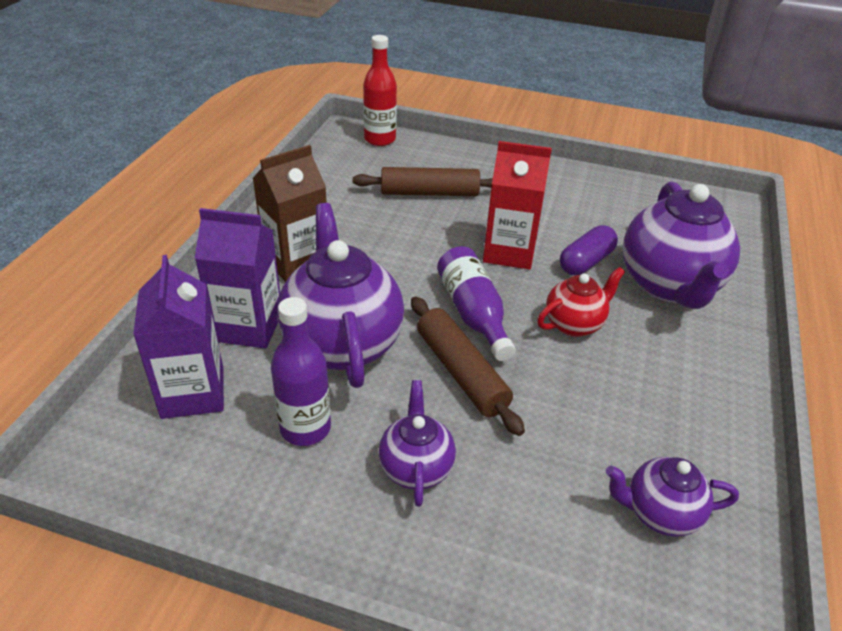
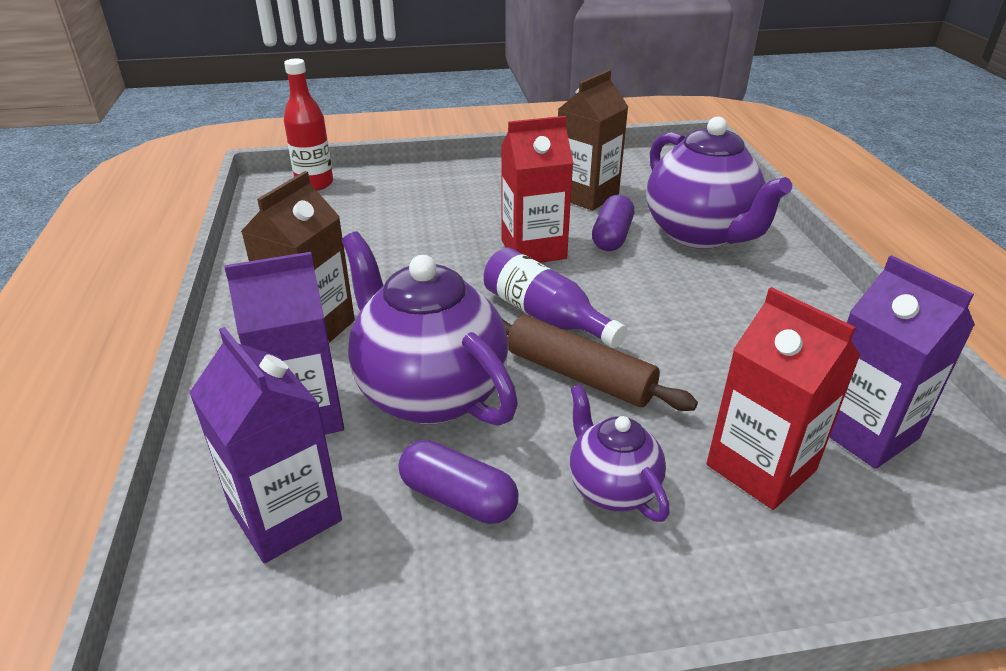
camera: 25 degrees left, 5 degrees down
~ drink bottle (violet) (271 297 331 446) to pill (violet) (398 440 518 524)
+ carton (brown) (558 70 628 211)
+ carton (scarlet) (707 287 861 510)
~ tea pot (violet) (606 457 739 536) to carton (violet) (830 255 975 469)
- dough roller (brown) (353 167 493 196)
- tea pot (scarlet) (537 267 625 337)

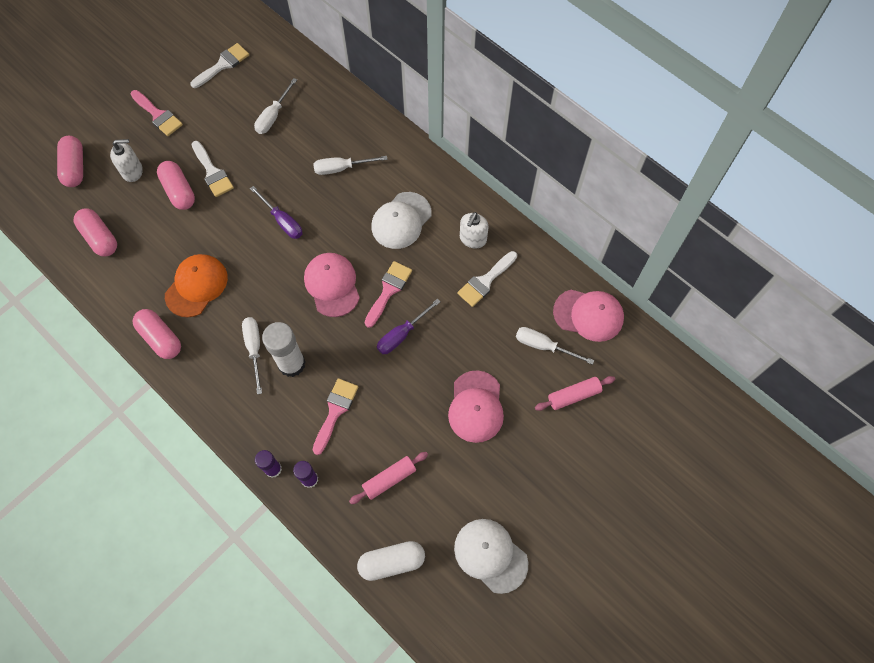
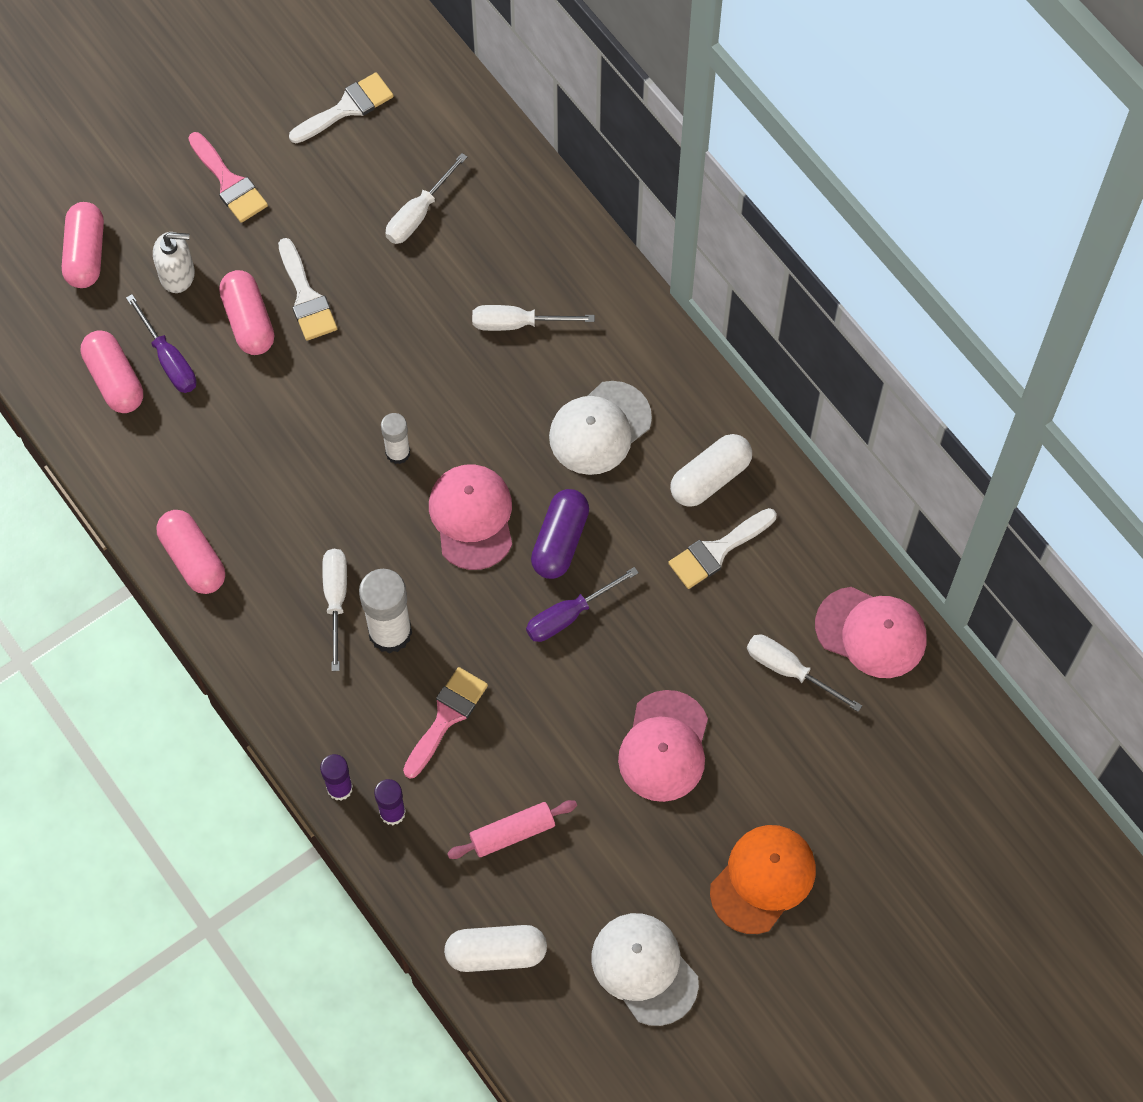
camera: 10 degrees right, 0 degrees up
~ hand screwdriver (violet) (250 186 303 239) to (126 294 197 393)
+ stick of glue (snow-white) (381 413 410 464)
~ paint brush (pink) (365 261 412 328) to pill (violet) (531 489 589 579)
~ soap dispenser (snow-white) (460 212 488 249) to pill (snow-white) (670 434 752 507)
~ cap (orange) (165 254 228 318) to (710 825 816 934)
- dough roller (pink) (535 376 615 411)

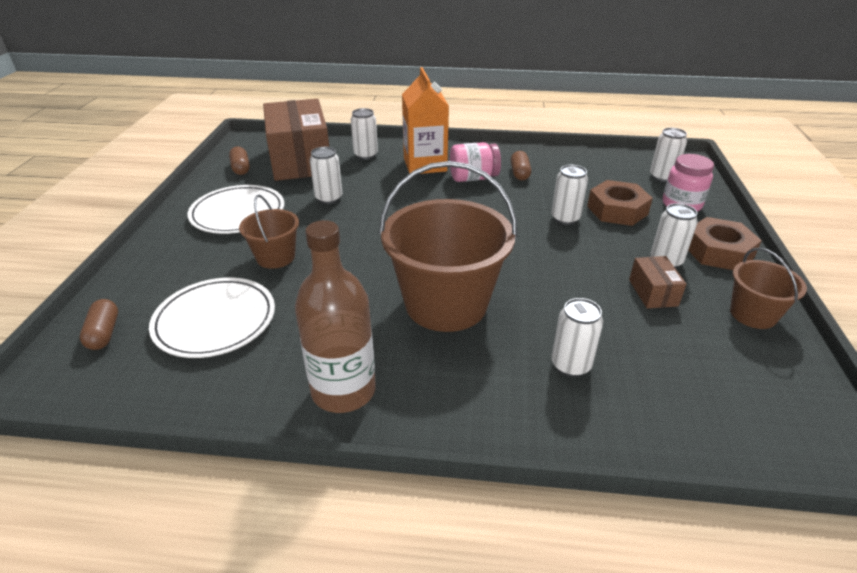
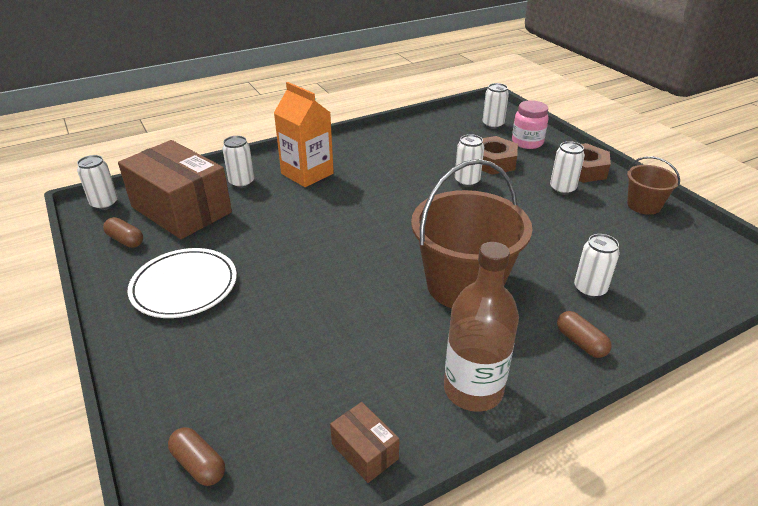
camera: 35 degrees left, 0 degrees up
~ tin (snow-white) (310 147 343 204) to (77 155 118 210)
~ package (brown) (629 256 686 308) to (330 402 400 483)
~ pill (brown) (511 151 531 180) to (557 311 612 358)
- flat dish (snow-white) (149 278 275 358)
- bucket (brown) (239 195 299 269)
- jar (pink) (450 142 501 182)

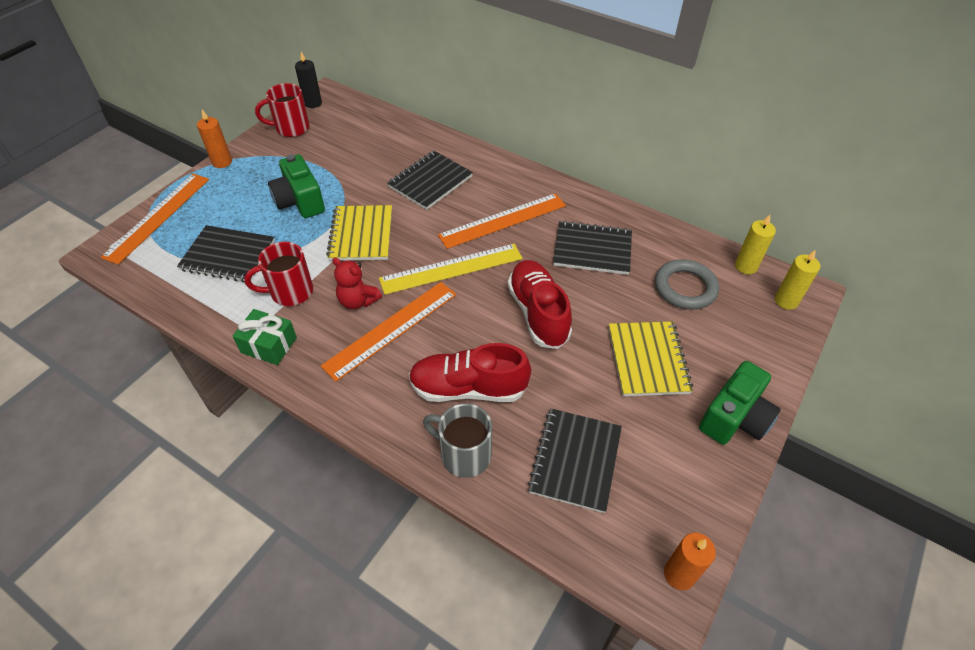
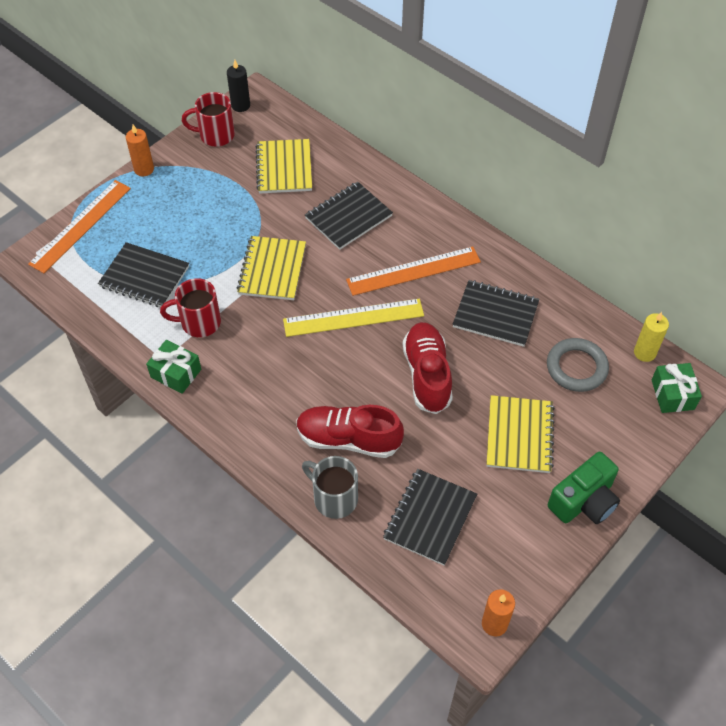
camera: 10 degrees right, 5 degrees up
+ notepad (yellow) (256 139 312 194)
~ candle (yellow) (775 249 820 310) to wrapped gift (green) (652 363 702 413)
- photo camera (green) (268 154 325 218)
- measuring stick (orange) (321 282 456 382)
- teddy bear (scarlet) (332 257 382 309)

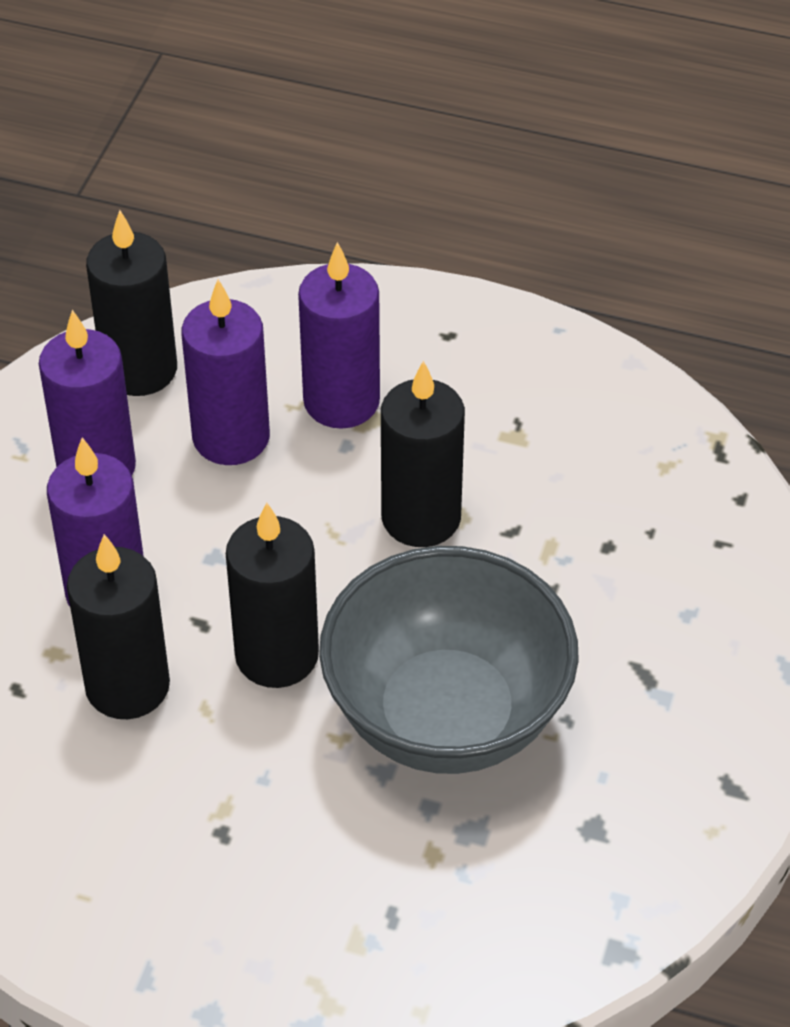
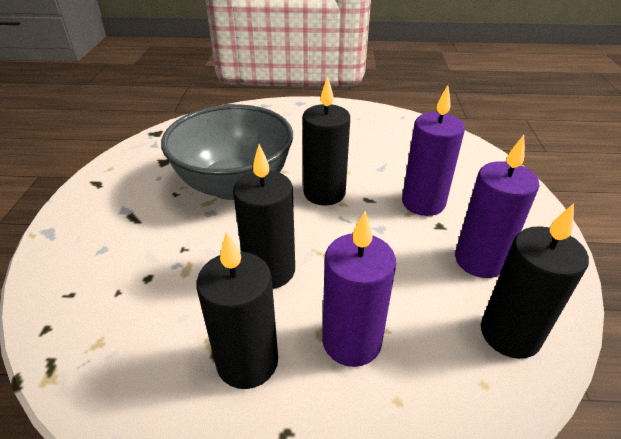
camera: 165 degrees right, 10 degrees down
~ candle (black) (67 534 170 719) to (196 231 278 389)
- candle (violet) (181 279 270 465)

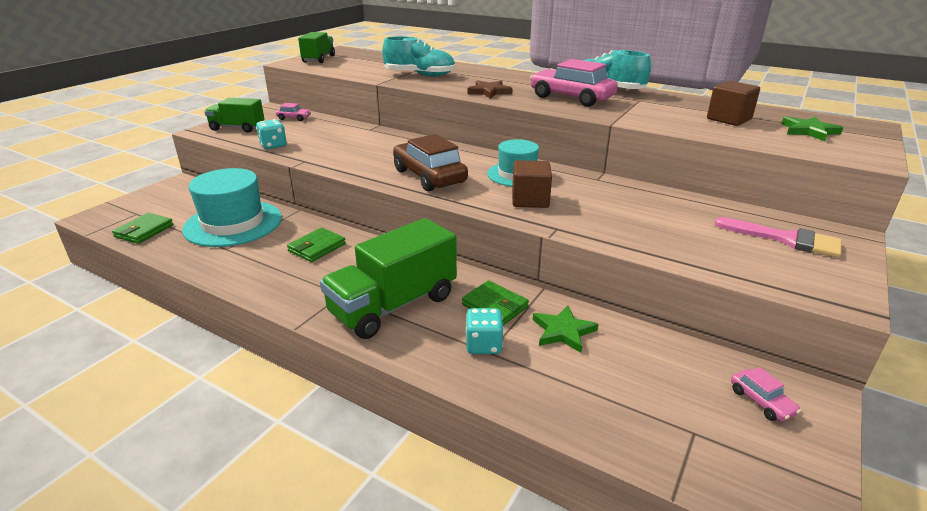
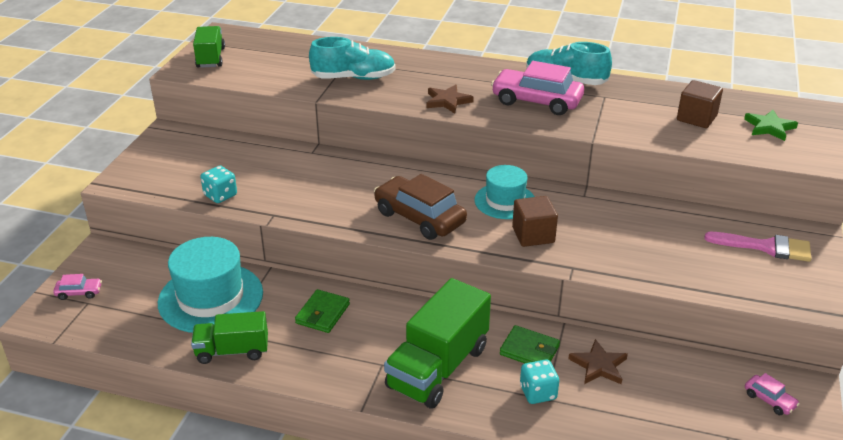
camera: 15 degrees left, 5 degrees up
~ toy car (pink) (276 103 311 121) to (53 274 102 300)
~ toy truck (green) (204 98 264 133) to (191 311 268 364)
~ star shape (green) (533 306 598 353) to star shape (brown) (568 339 628 384)
- card wallet (green) (112 213 173 244)

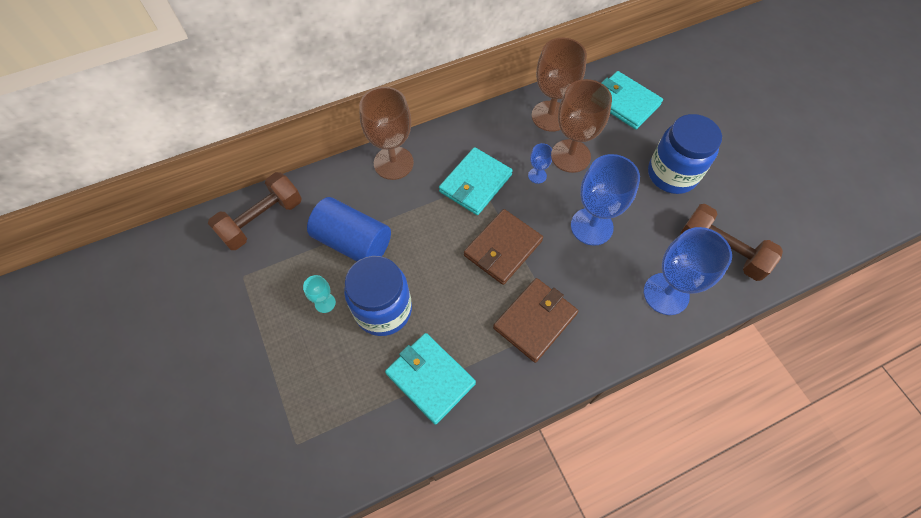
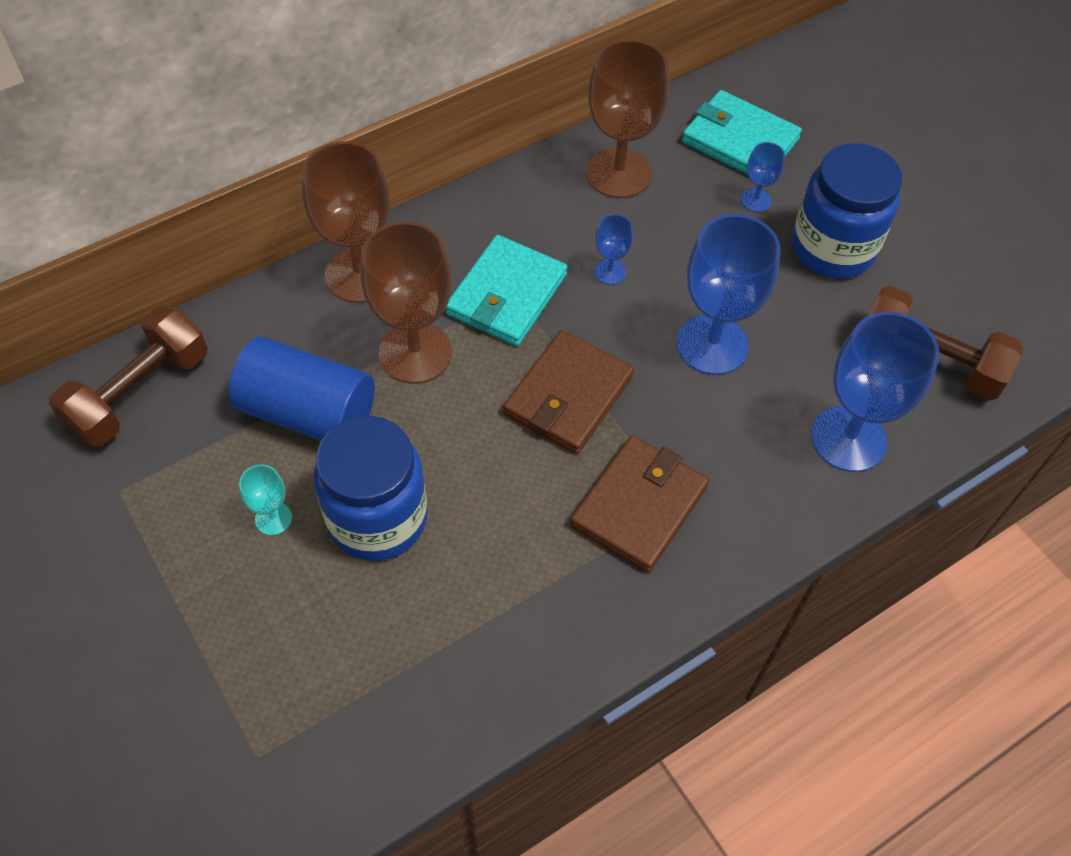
camera: 10 degrees left, 5 degrees down
~ wine glass (brown) (552 79 612 173) to (360 222 452 384)
+ wine glass (royal blue) (741 142 785 212)
- card wallet (turquoise) (385 333 476 425)

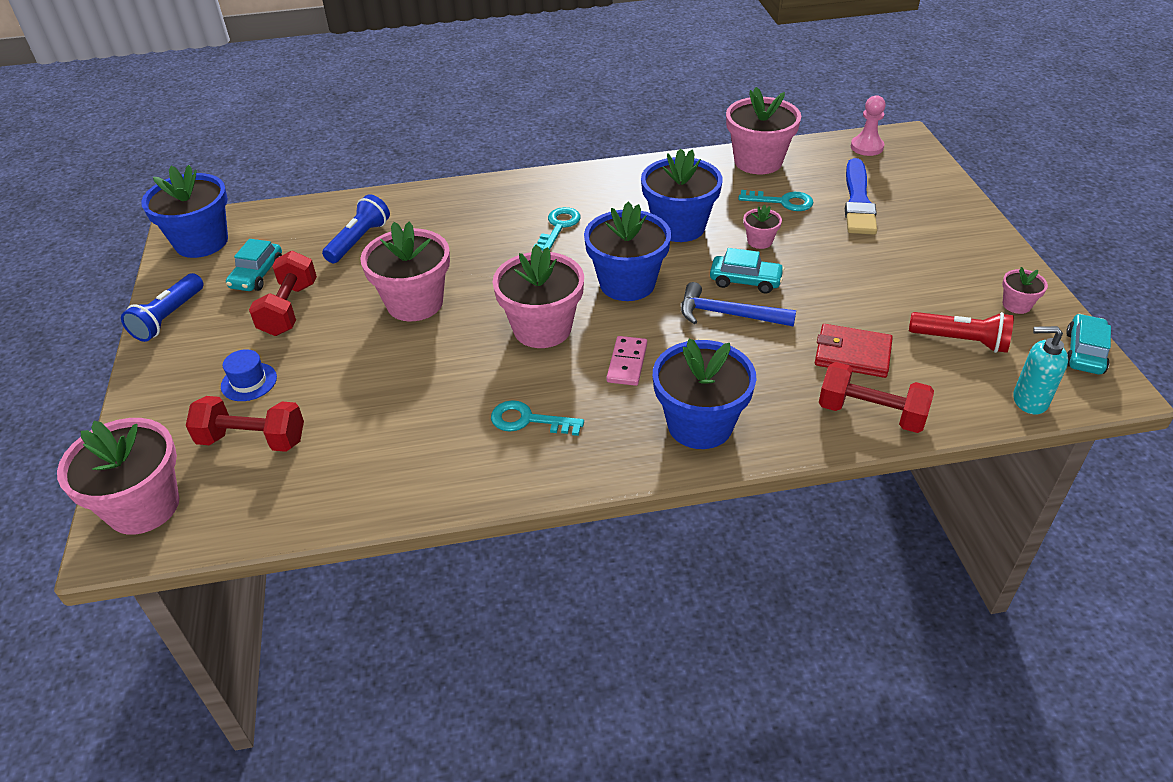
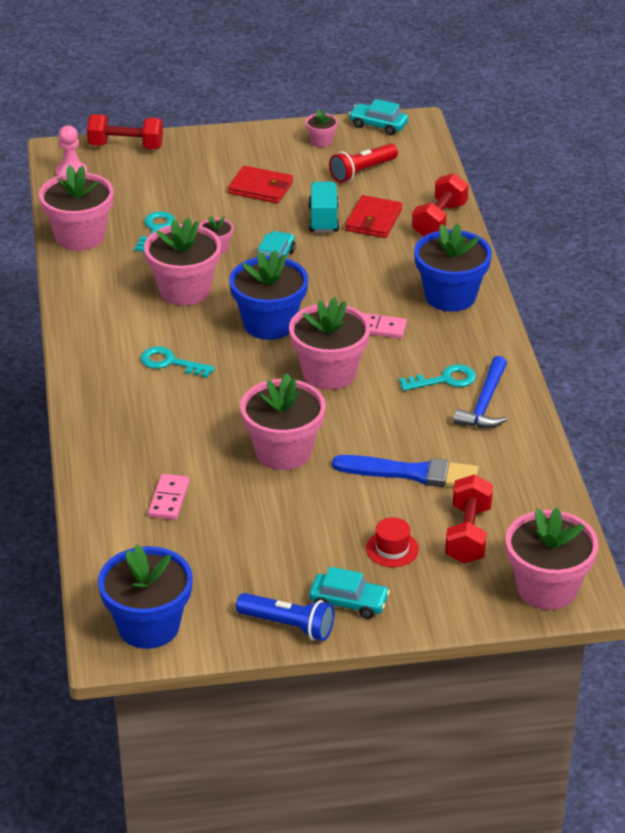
camera: 90 degrees left, 5 degrees down
~ dumbbell (scarlet) (249 251 317 336) to (87 114 163 149)
~ potted plant (royal blue) (641 148 722 242) to potted plant (pink) (144 217 221 306)
~ torch (royal blue) (322 194 390 263) to domino tile (pink) (148 474 190 520)
+ card wallet (scarlet) (228 166 293 203)
+ toy truck (turquoise) (309 182 339 232)
~ toy car (turquoise) (226 239 282 291) to (309 567 390 619)
~ torch (scarlet) (909 312 1014 353) = (329 143 398 183) 150 degrees counterclockwise
~ paint brush (royal blue) (845 158 877 235) to (332 455 478 487)
~ top hat (royal blue) (221 349 277 401) to top hat (scarlet) (366 517 419 567)
~ latchkey (turquoise) (491 400 584 436) = (399 364 476 391) 120 degrees counterclockwise
~ claw hammer (royal blue) (681 282 796 326) to (453 356 507 428)
- soap dispenser (turquoise) (1013 326 1068 414)

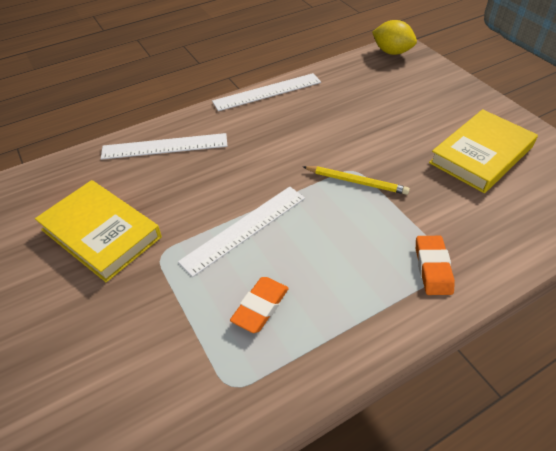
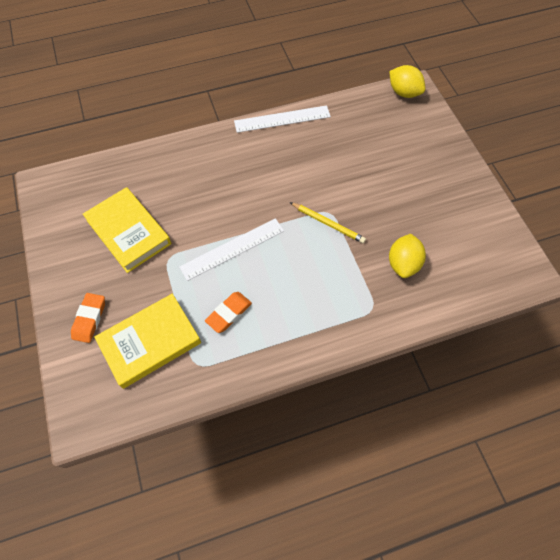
camera: 10 degrees right, 15 degrees up
~ eraser (orange) (416 236 455 295) to (71 293 105 343)
~ hardcover (yellow) (429 109 538 193) to (94 294 201 389)
+ toy lemon (yellow) (389 234 426 278)
- measuring stick (snow-white) (101 133 227 160)

